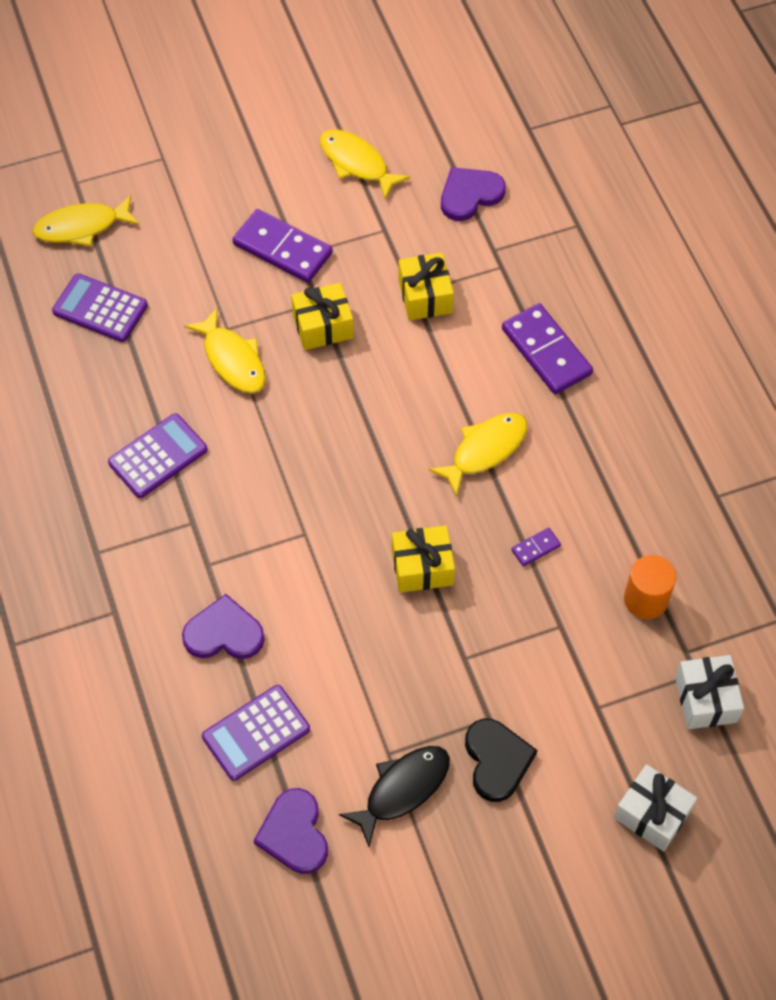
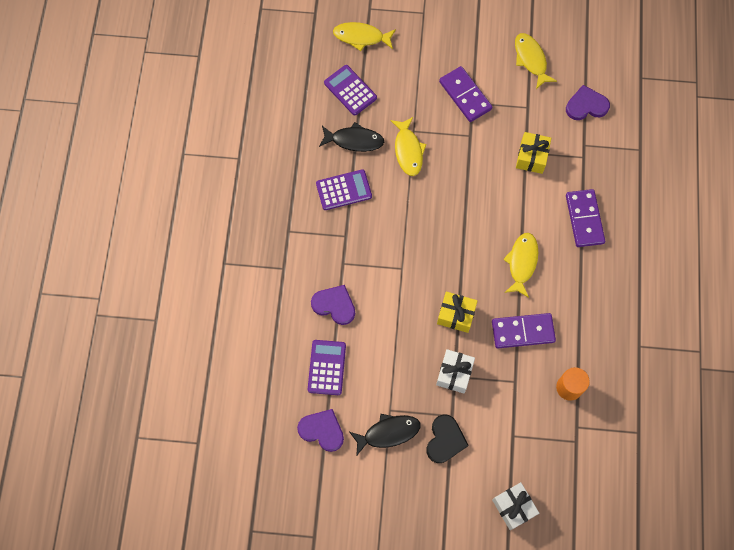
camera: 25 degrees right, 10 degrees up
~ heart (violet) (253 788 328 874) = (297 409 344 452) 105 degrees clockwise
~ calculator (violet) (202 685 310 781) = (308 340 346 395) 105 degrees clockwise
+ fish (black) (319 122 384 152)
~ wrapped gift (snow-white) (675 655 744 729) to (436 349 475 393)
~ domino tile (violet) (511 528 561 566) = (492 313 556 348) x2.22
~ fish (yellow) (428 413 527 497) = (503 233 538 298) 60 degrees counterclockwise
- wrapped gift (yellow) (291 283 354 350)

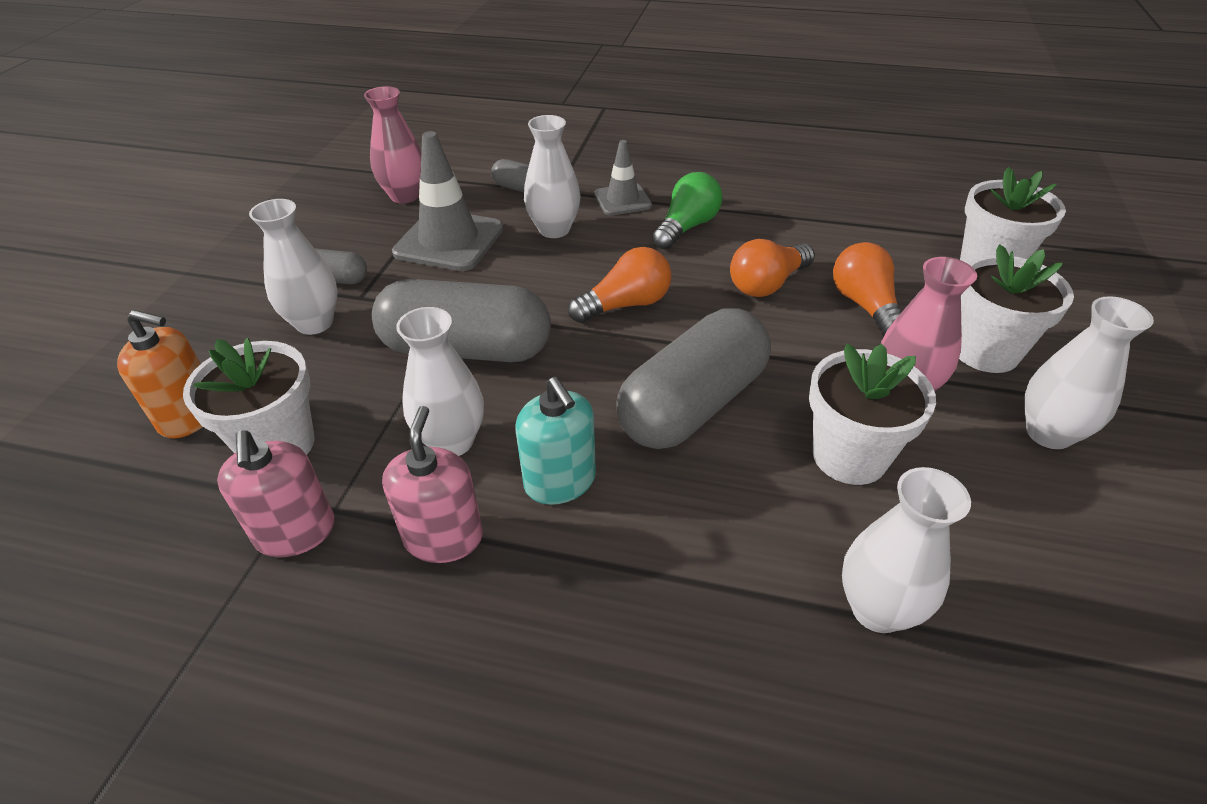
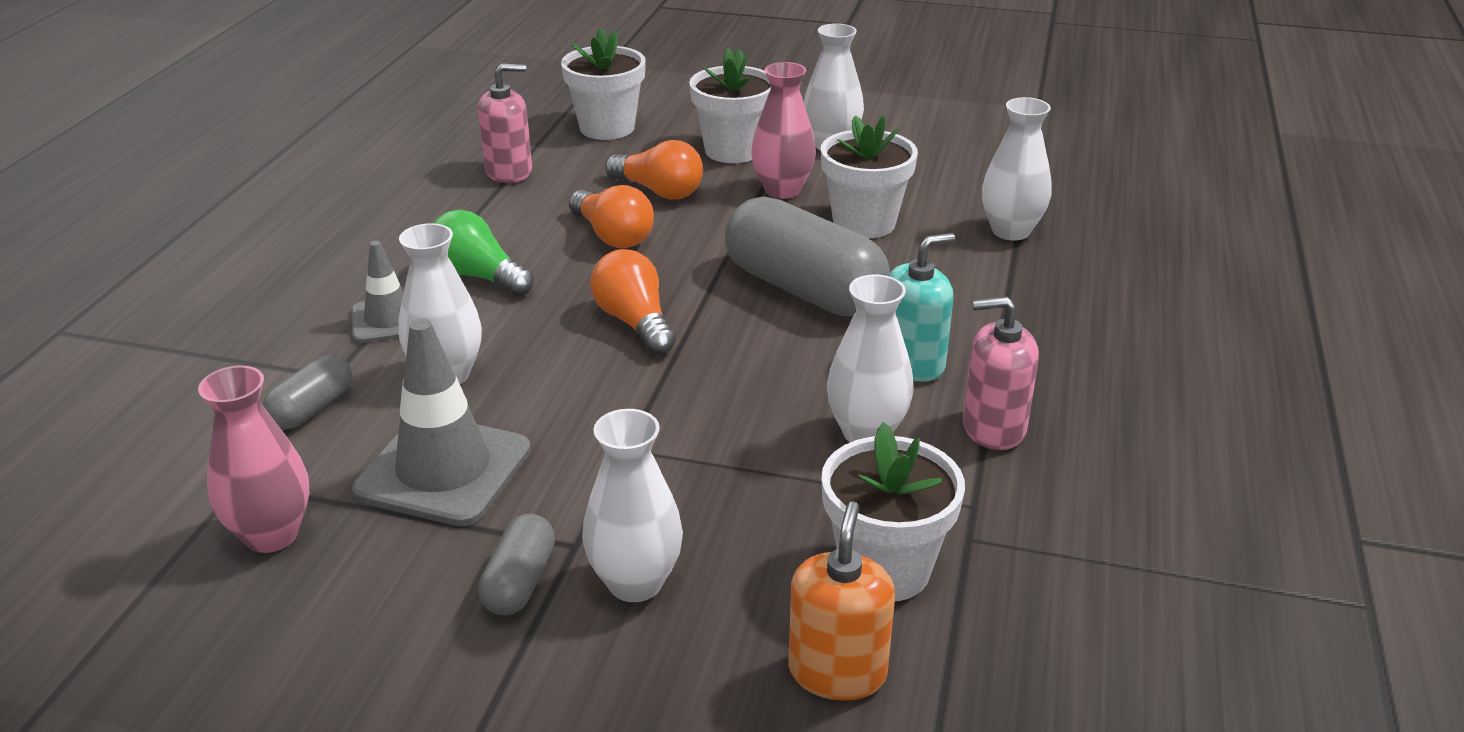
camera: 90 degrees left, 10 degrees down
~ soap dispenser (pink) (217 430 335 558) to (478 64 532 183)
~ lightbulb (orange) (833 242 902 337) = (605 140 703 200) 135 degrees counterclockwise
- pill (grey) (372 279 551 362)

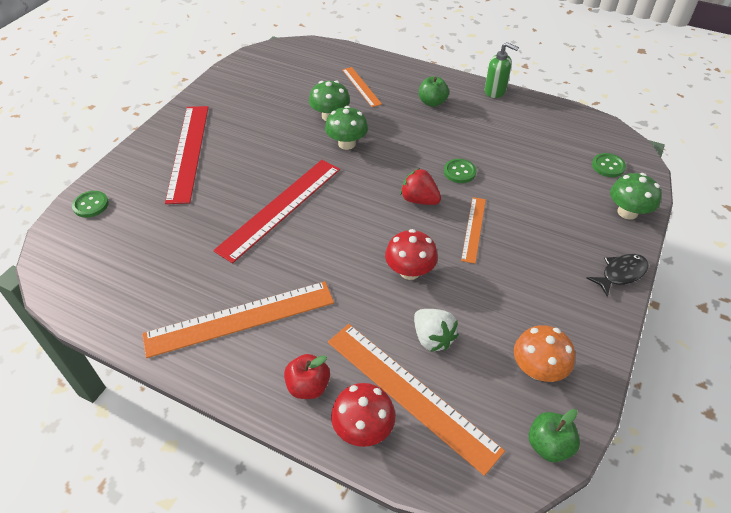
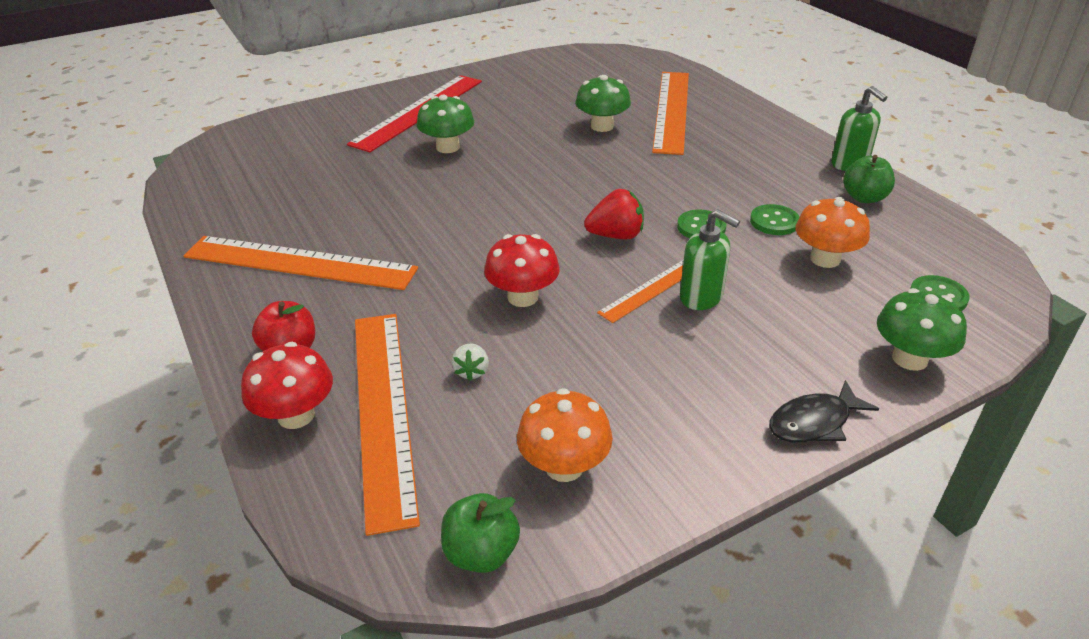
camera: 35 degrees right, 10 degrees down
~ toadstool (green) (325 106 368 150) to (417 95 474 153)
~ berry (snow-white) (414 309 459 352) = (452 343 489 381) x0.59
~ berry (scarlet) (400 168 441 205) = (584 189 644 239) 105 degrees clockwise
~ measuring stick (orange) (342 67 382 107) = (652 72 689 155) x1.86
+ soap dispenser (green) (680 209 740 310)
~ shirt button (green) (72 191 109 218) to (750 204 799 235)
~ fish (black) (587 254 649 297) = (769 380 879 443) 150 degrees clockwise
+ toadstool (orange) (795 197 870 268)
~ apple (green) (419 77 449 107) to (843 155 895 203)
- measuring stick (scarlet) (213 160 340 263)

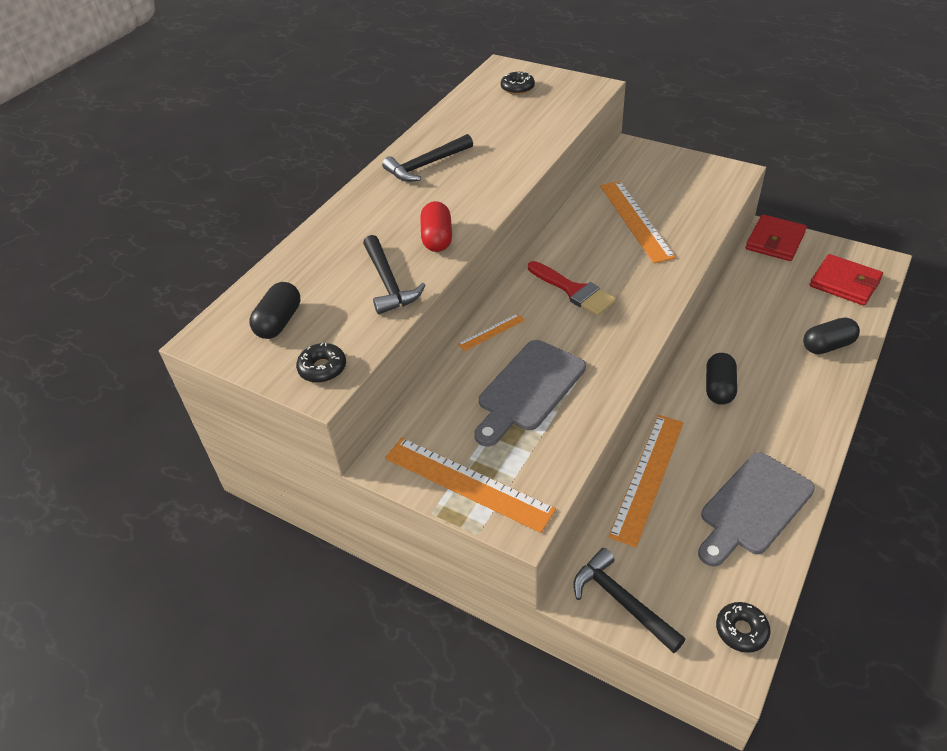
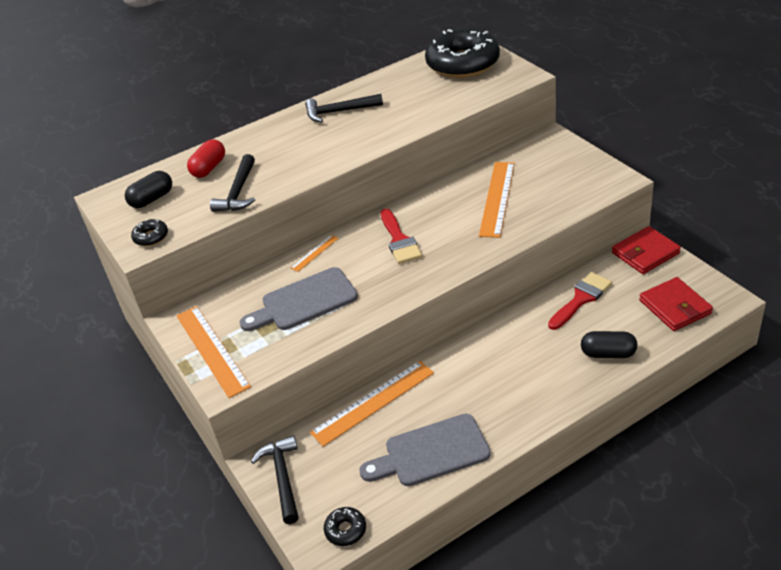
camera: 30 degrees right, 5 degrees down
~ pill (scarlet) (420 201 452 252) to (187 139 225 178)
~ measuring stick (orange) (457 313 525 351) = (291 235 338 272) 45 degrees counterclockwise
~ donut (black) (501 71 535 95) = (425 28 500 78) x2.46
+ paint brush (scarlet) (548 272 612 330)
- pill (black) (706 353 737 405)

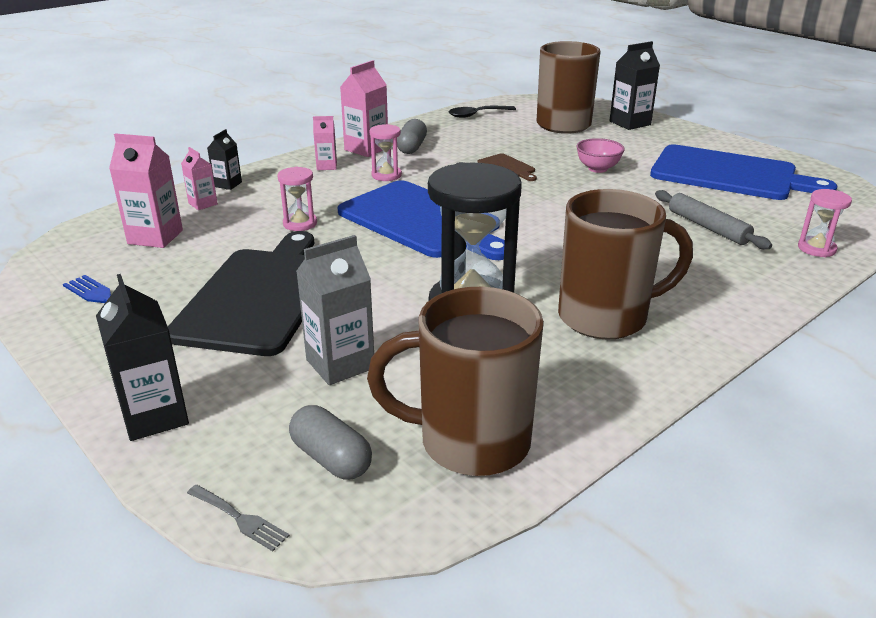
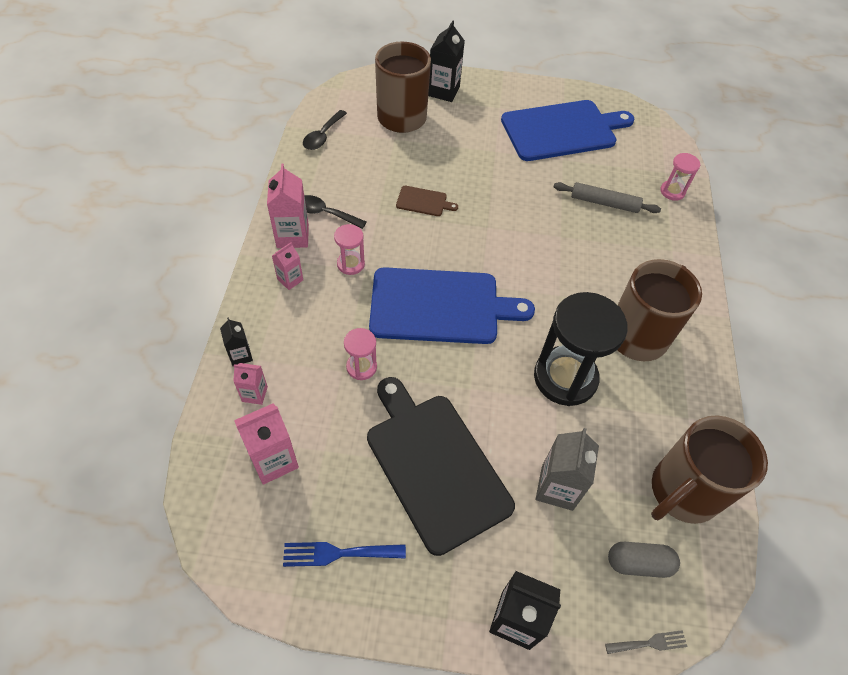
camera: 45 degrees left, 25 degrees up
~ pill (grey) (397 119 427 154) to teaspoon (black) (304 195 366 229)
- deep dish (pink) (576 138 625 173)

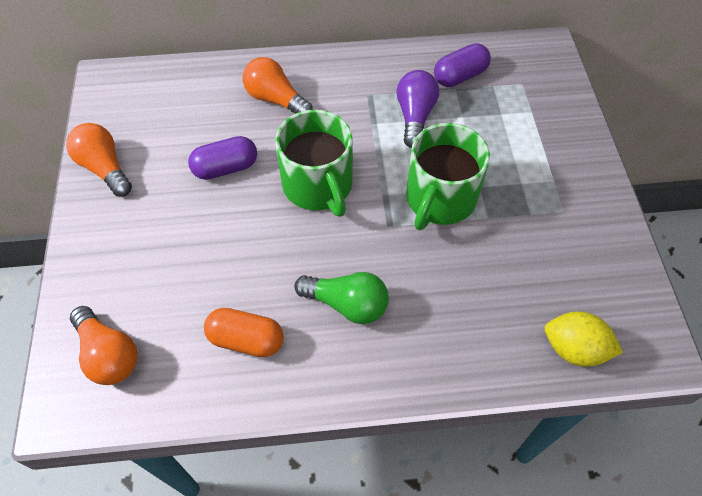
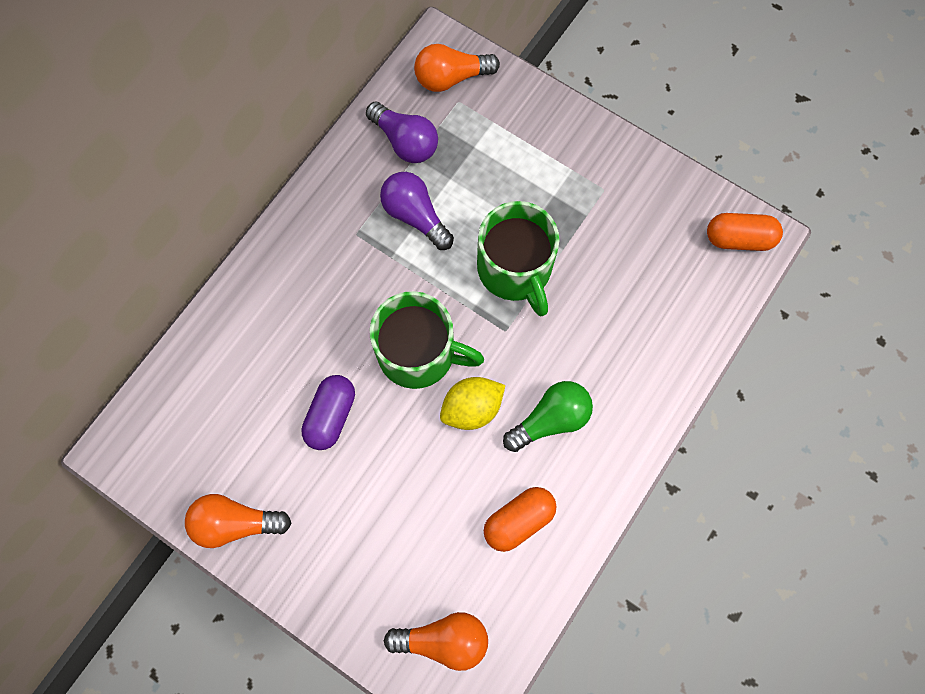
camera: 50 degrees left, 15 degrees up
~ pill (violet) (434 43 491 87) to lightbulb (violet) (366 101 438 163)
~ lightbulb (orange) (243 57 313 114) to (414 44 500 92)
~ toy lemon (yellow) (545 311 623 367) to (440 377 505 430)
+ pill (orange) (707 213 783 251)

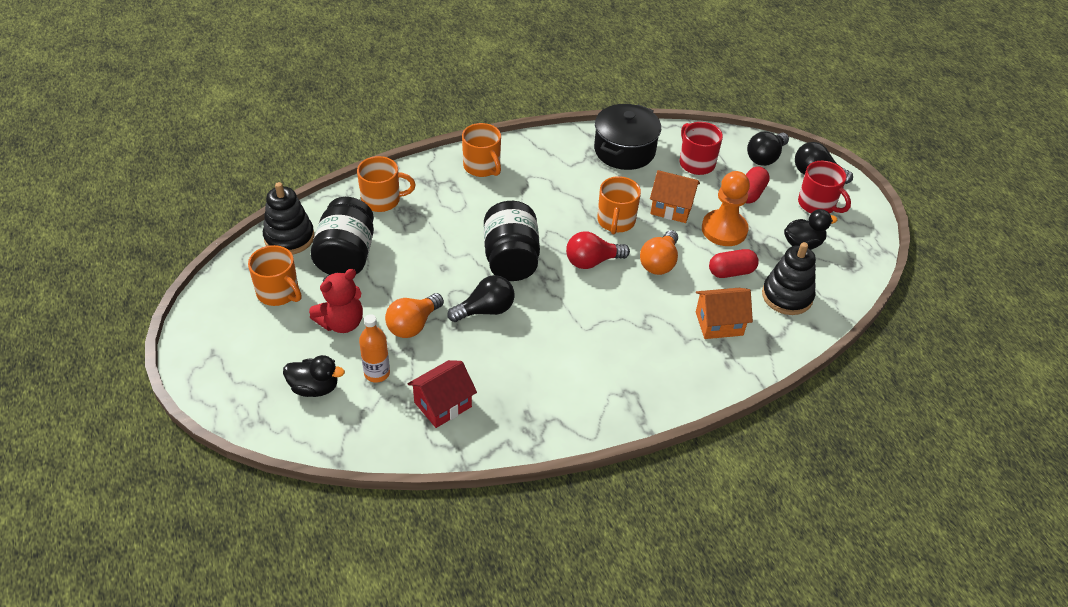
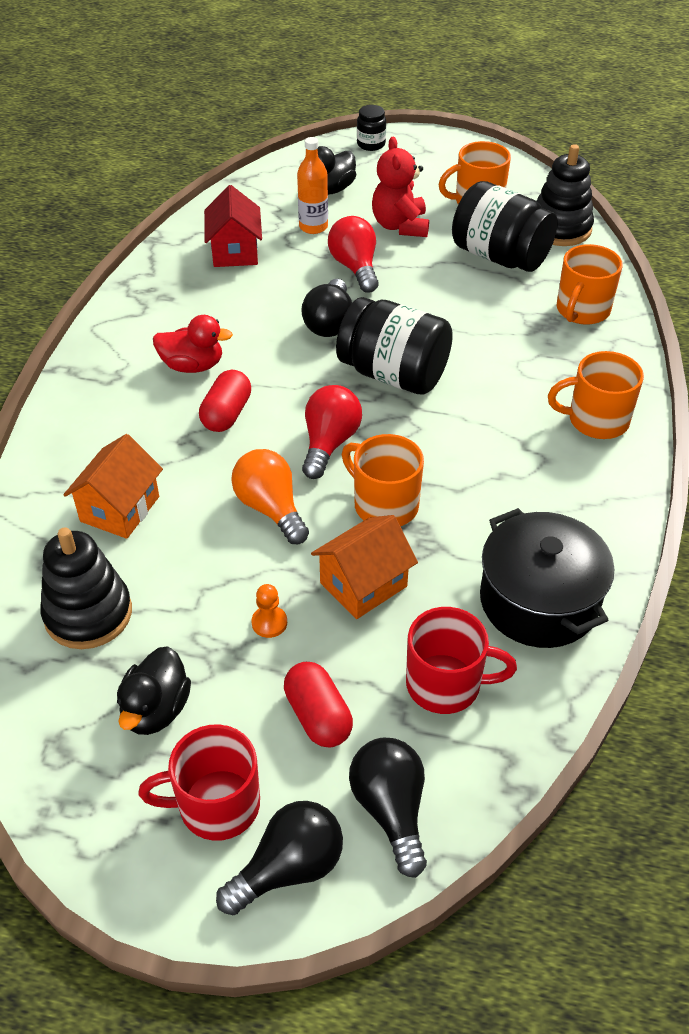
camera: 125 degrees right, 0 degrees up
+ rubber duck (scarlet) (153 315 233 373)
~ pill (scarlet) (709 249 759 278) to (199 370 251 432)
~ pawn (orange) (702 171 750 246) = (251 584 287 638) x0.43
~ lightbulb (orange) (385 293 444 338) to lightbulb (scarlet) (328 216 379 293)
+ jar (black) (357 105 386 151)

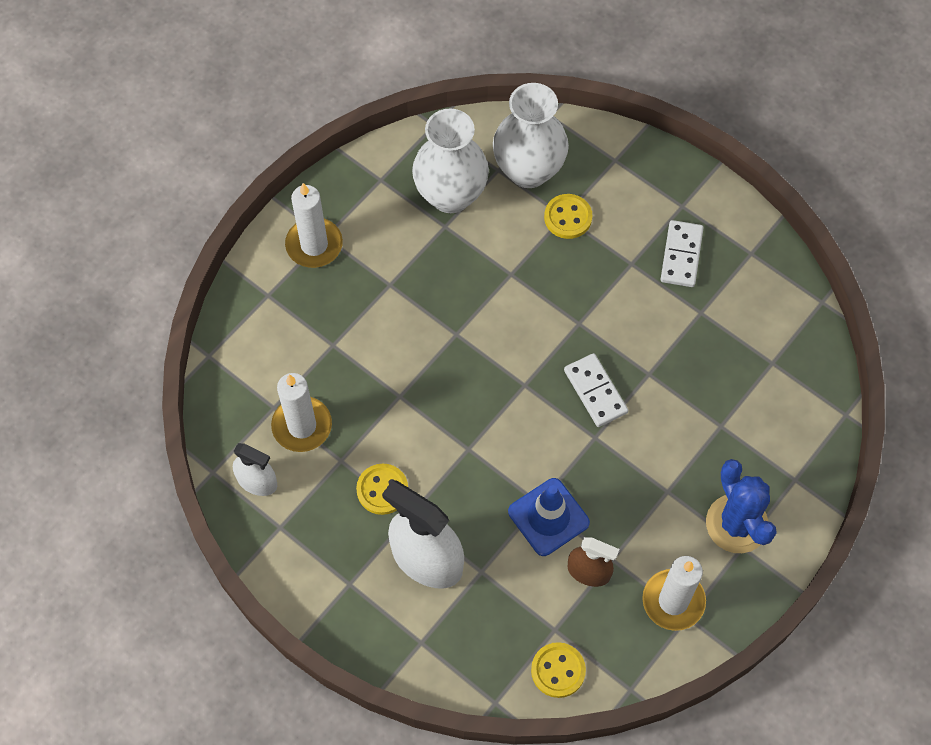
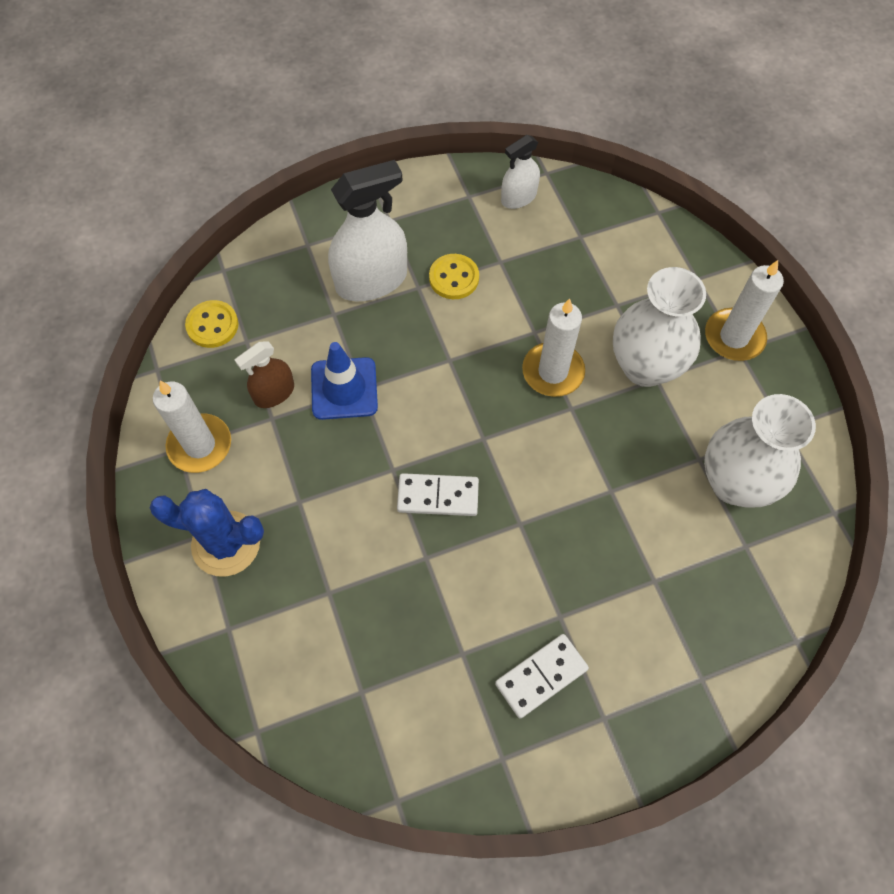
camera: 120 degrees right, 0 degrees up
~ domino tile (snow-white) (660 220 703 287) = (495 634 589 719) 75 degrees counterclockwise
~ candle (snow-white) (271 373 332 452) to (522 298 585 397)
~ flower vase (snow-white) (493 83 569 188) to (613 267 706 387)
- shirt button (yellow) (544 194 592 239)

